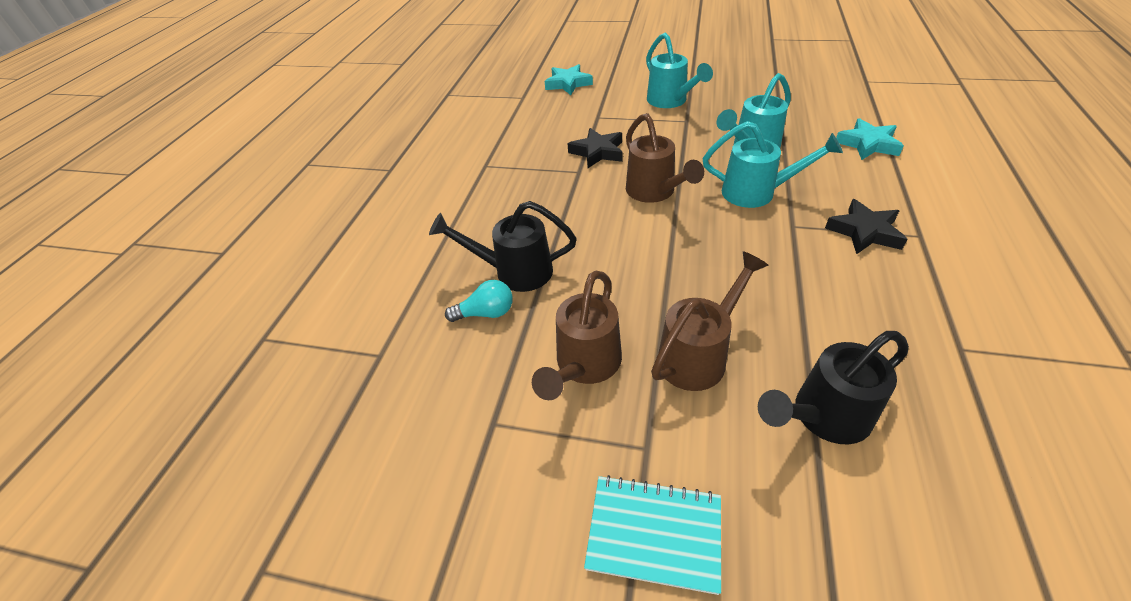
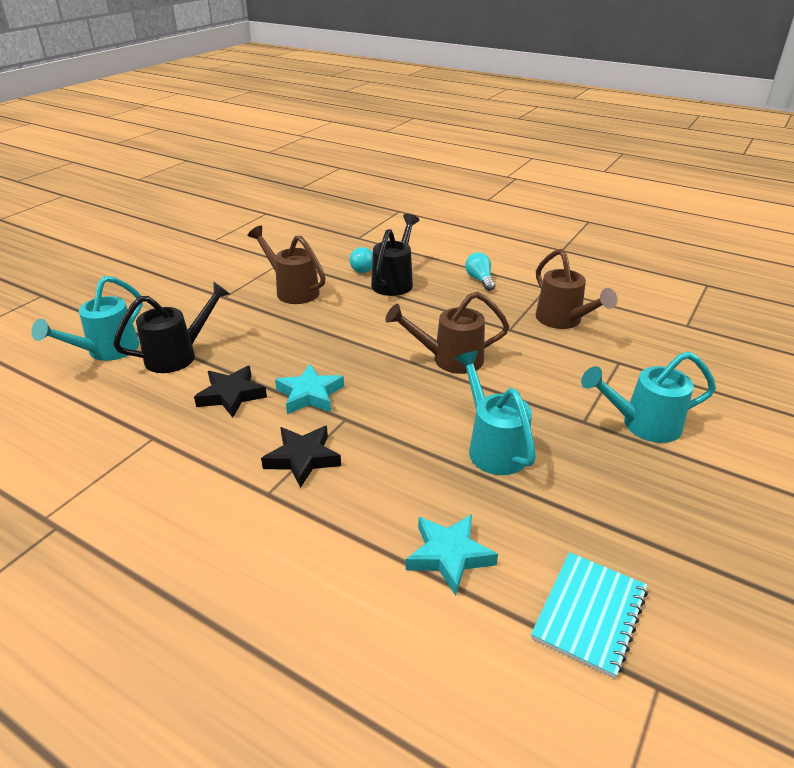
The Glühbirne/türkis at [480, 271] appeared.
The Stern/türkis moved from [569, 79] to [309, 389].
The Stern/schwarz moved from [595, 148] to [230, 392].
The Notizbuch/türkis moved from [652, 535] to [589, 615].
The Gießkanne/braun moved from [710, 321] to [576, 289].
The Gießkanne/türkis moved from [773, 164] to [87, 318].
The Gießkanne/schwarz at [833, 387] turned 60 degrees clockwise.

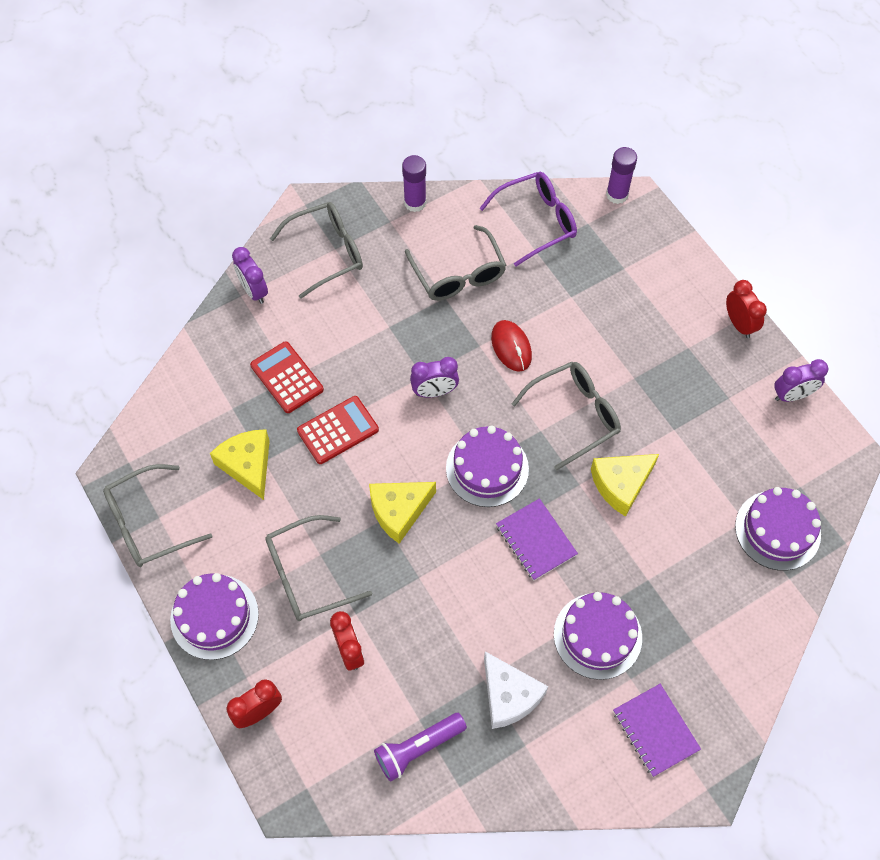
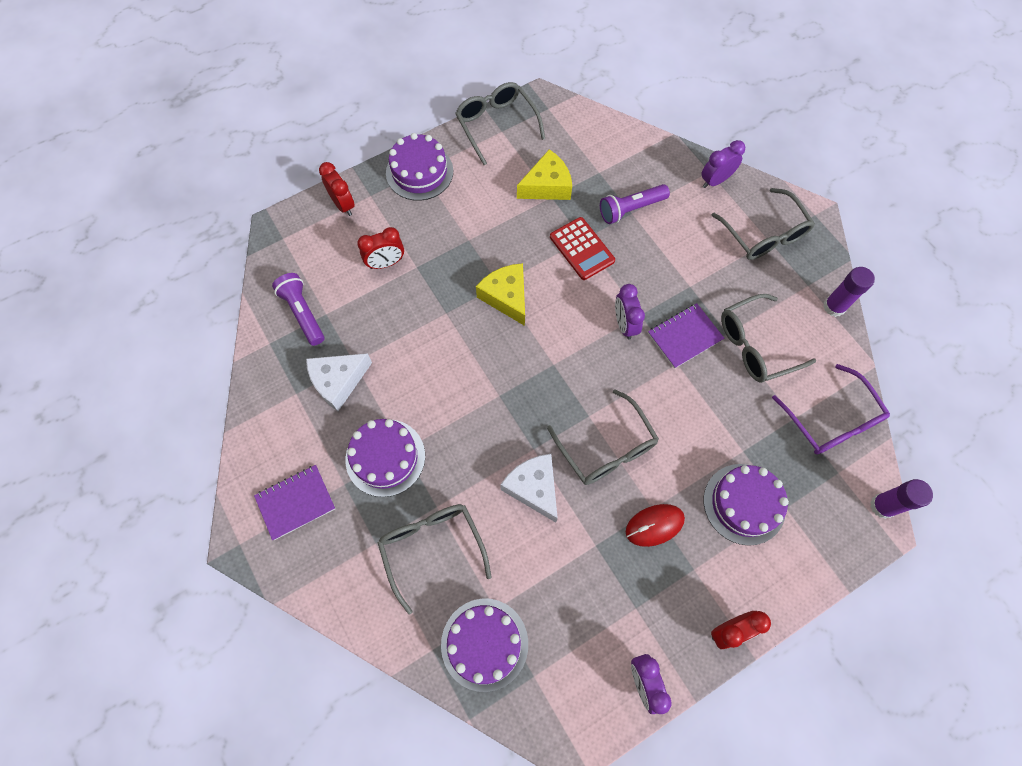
The Brille/grau moved from [318, 568] to [434, 559].
The Kuchen/lila moved from [487, 466] to [746, 505].
The Computermaus/rot moved from [511, 346] to [655, 525].
The Notizbuch/lila moved from [537, 539] to [686, 336].
The Taschenrechner/rot at [287, 377] was replaced by the Taschenlampe/lila at [635, 204].
The Käse/gelb at [625, 485] became the Käse/weiß at [529, 488].

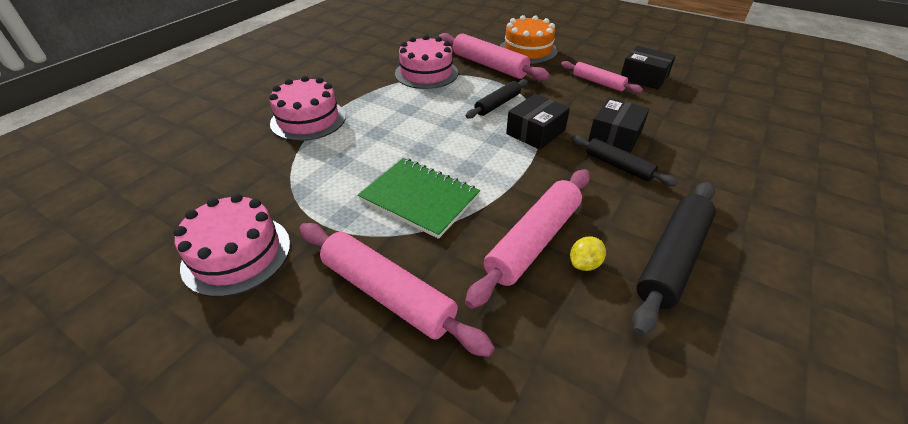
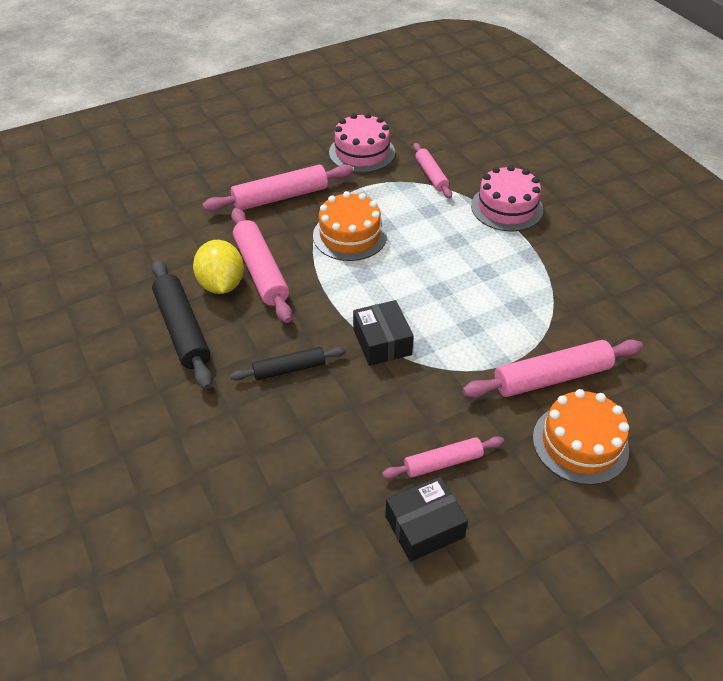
The Kuchen/rosa at [426, 62] disappeared.
The Nudelholz/schwarz at [496, 99] disappeared.
The Schachtel/schwarz at [618, 125] disappeared.
The Nudelholz/rosa at [432, 171] appeared.
The Notizbuch/grün at [419, 198] was replaced by the Kuchen/orange at [350, 226].
The Zitrone/gelb at [588, 253] changed to 2.03 times the size.

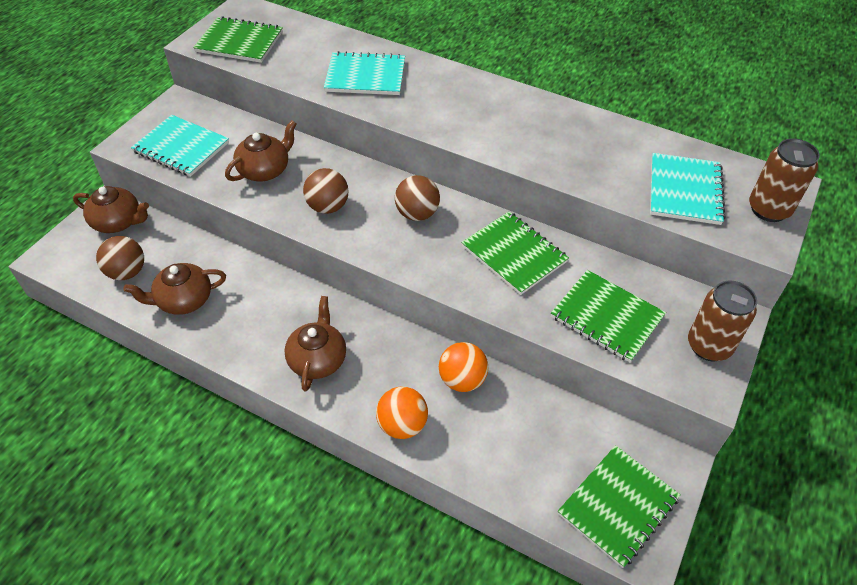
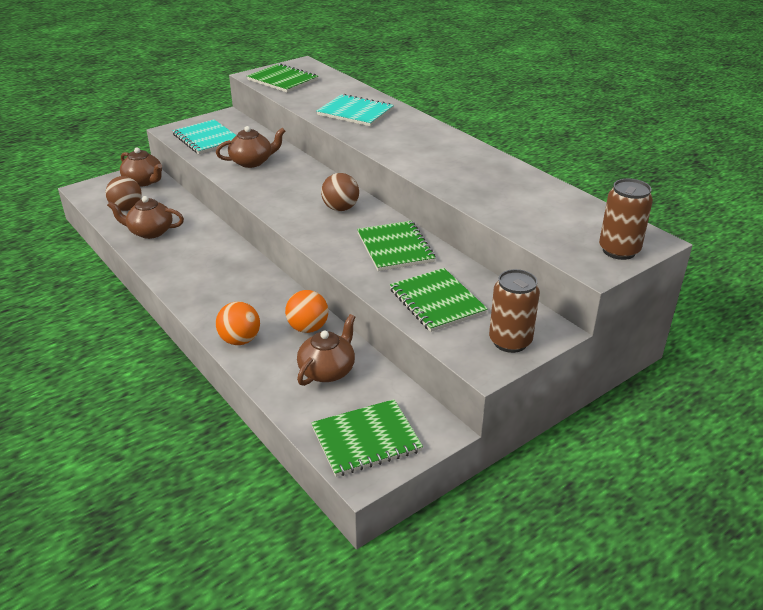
The Ball/braun at [326, 191] disappeared.
The Notizbuch/türkis at [687, 189] disappeared.
The Teekanne/braun moved from [315, 344] to [326, 350].

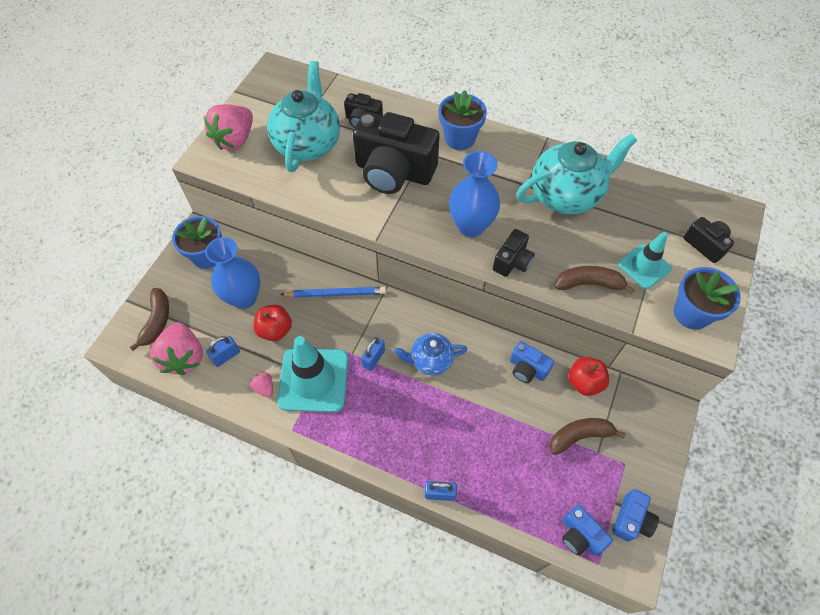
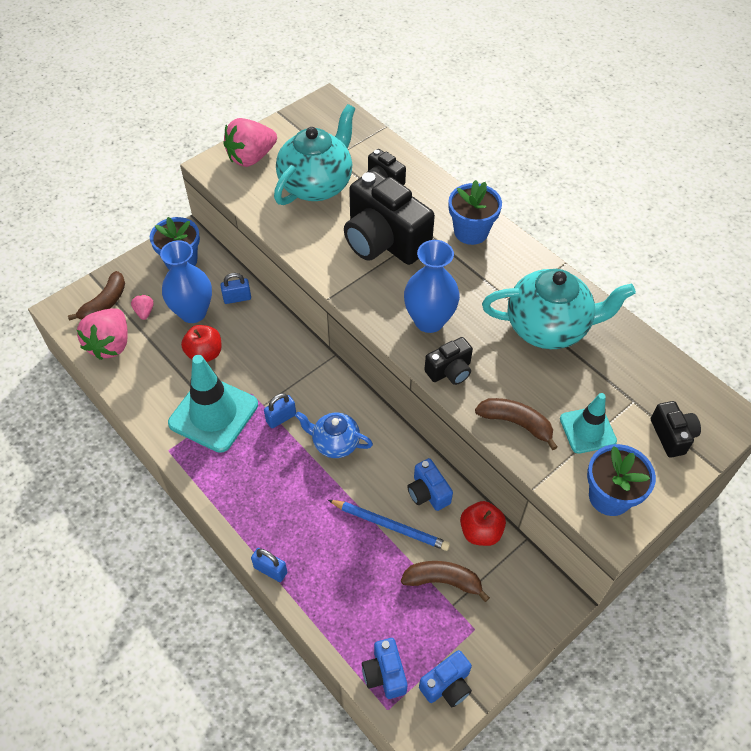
The Vorhängeschloss/blau moved from [223, 351] to [235, 288].
The Erdbeere/rosa moved from [261, 384] to [142, 307].
The Bleistift/blau moved from [333, 292] to [389, 525].

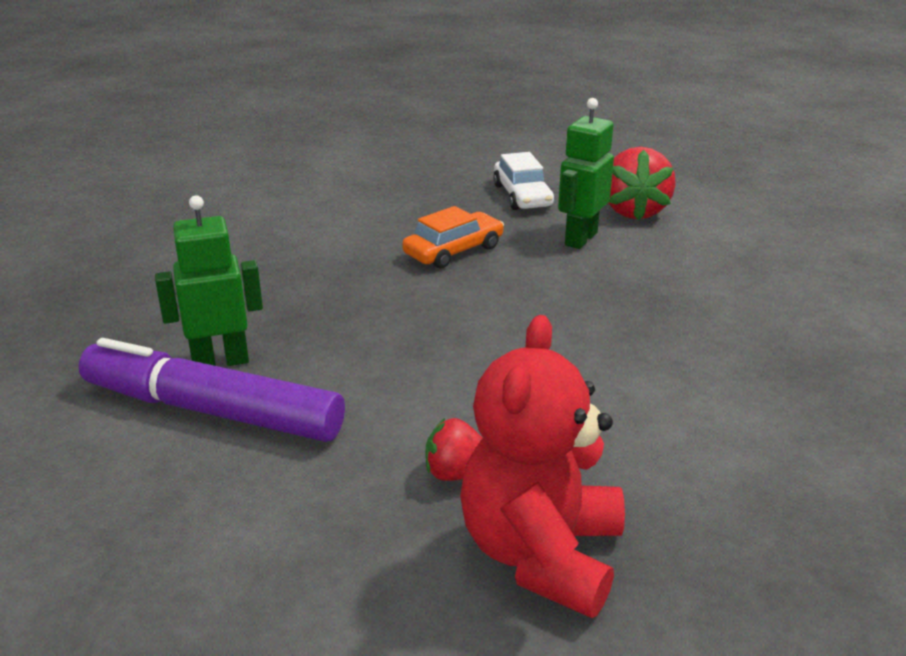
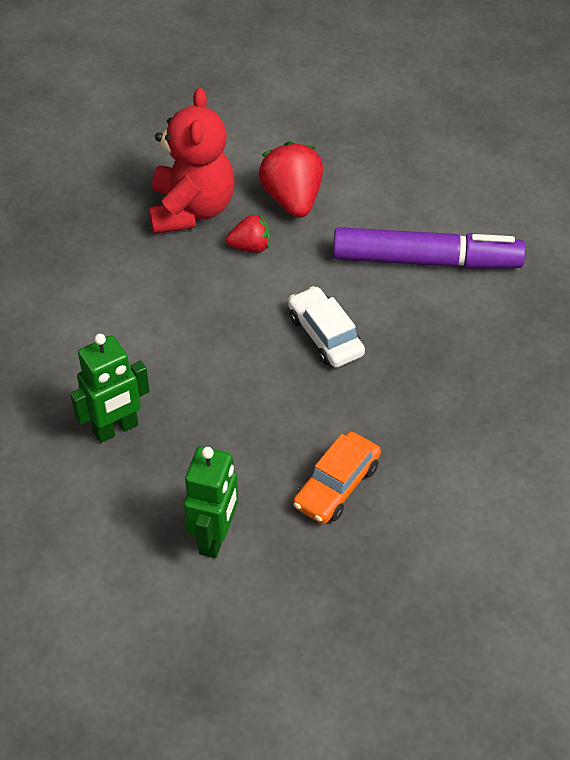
The Roboter/grün moved from [209, 280] to [110, 388].
The Auto/weiß moved from [523, 181] to [326, 327].
The Erdbeere/rot moved from [642, 184] to [291, 179].

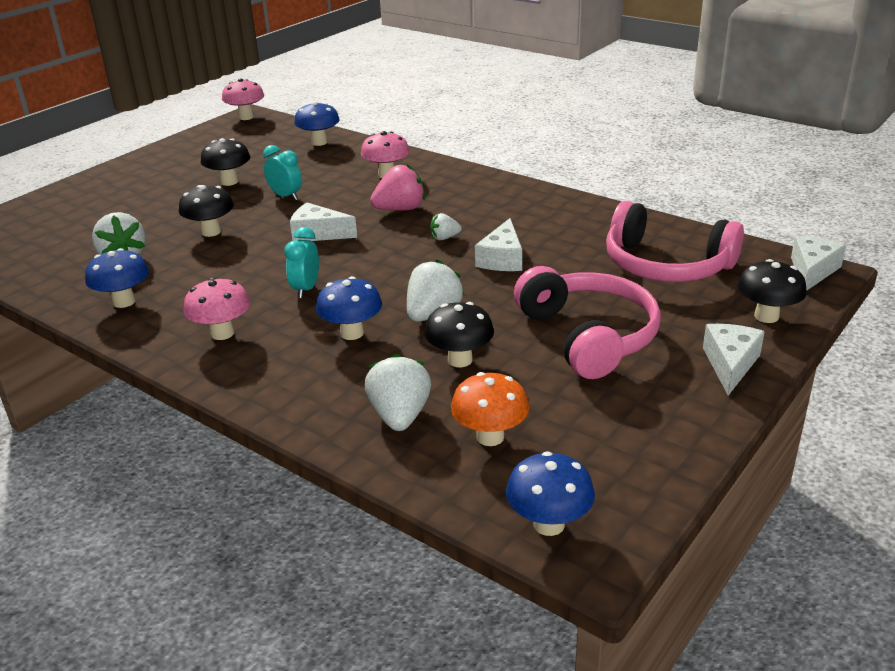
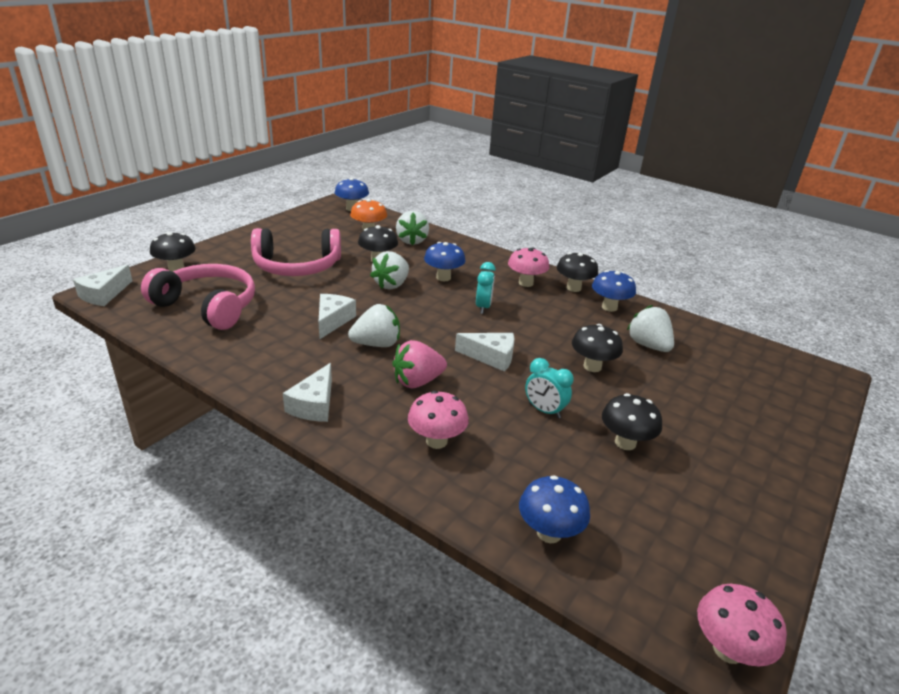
The Pilz/schwarz at [577, 272] appeared.
The Käse/weiß moved from [734, 360] to [307, 392].
The Kopfhörer/rosa at [587, 322] turned 75 degrees counterclockwise.
The Erdbeere/weiß at [446, 226] changed to 1.83 times the size.

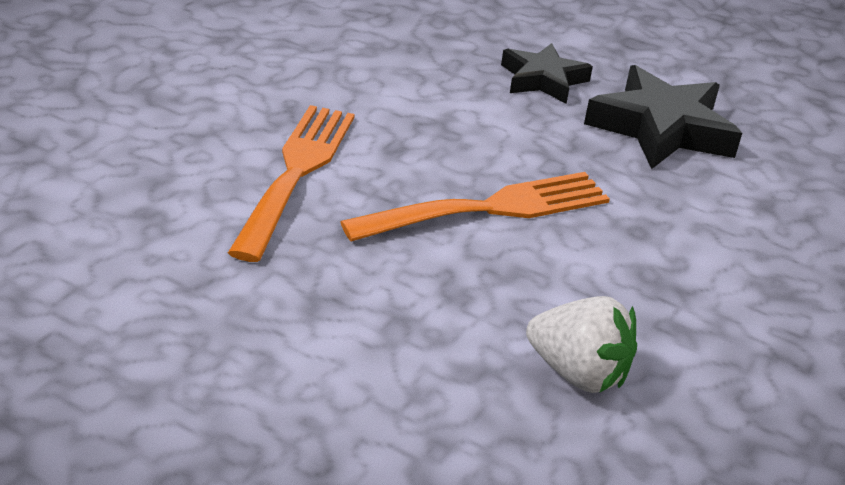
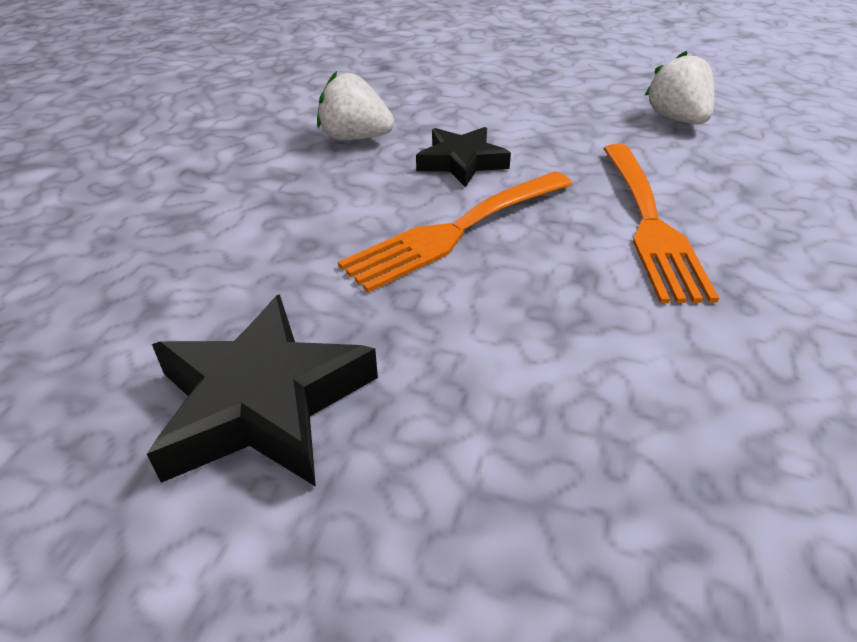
The Erdbeere/weiß at [679, 87] appeared.
The Stern/schwarz moved from [547, 73] to [463, 157].

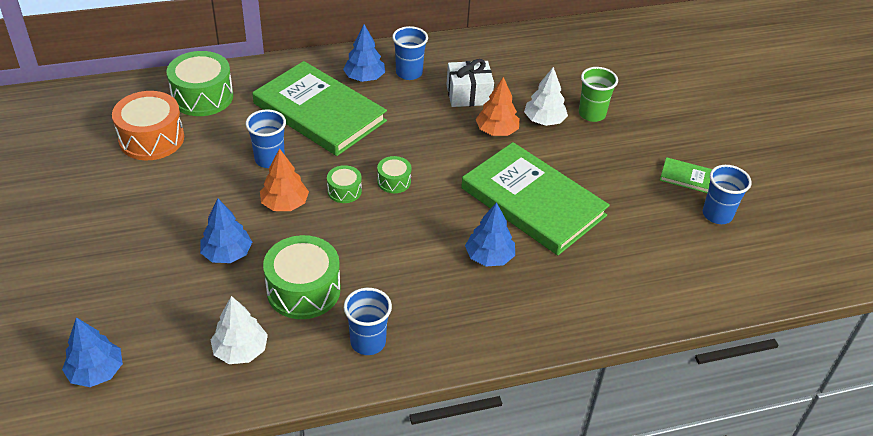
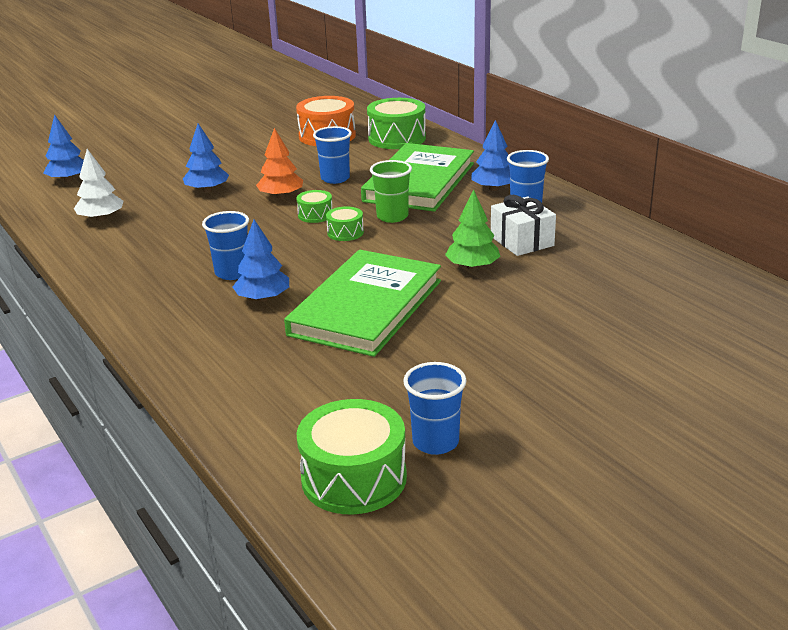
The Baum/weiß at [546, 96] disappeared.
The Buch/grün at [686, 175] disappeared.
The Trommel/grün moved from [302, 277] to [352, 457].
The Becher/blau moved from [368, 321] to [225, 245].
The Becher/grün moved from [598, 94] to [391, 191].
The Baum/orange at [497, 106] became the Baum/grün at [473, 229].

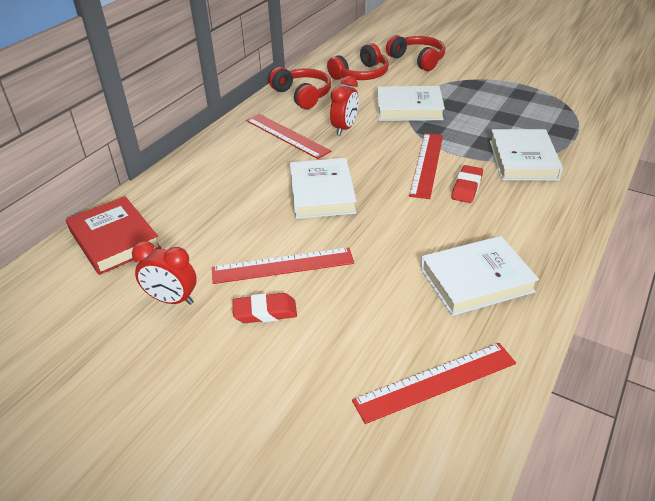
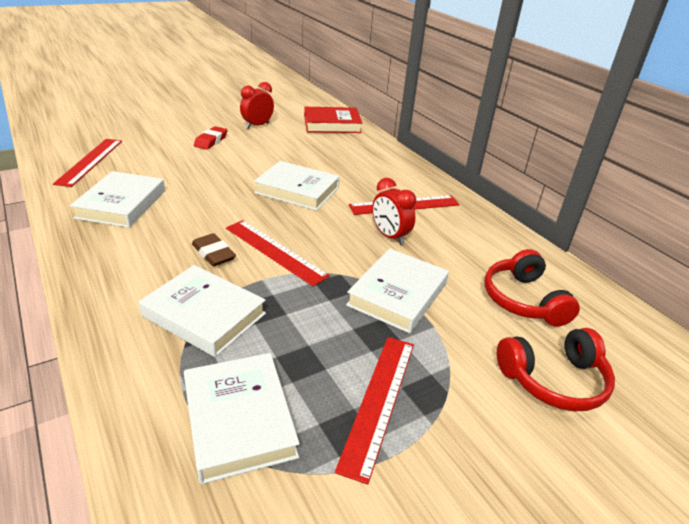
The Kopfhörer/rot at [300, 88] disappeared.
The Buch/weiß at [242, 418] appeared.
The Lineal/rot moved from [283, 265] to [374, 411].
The Radiergummi/rot at [467, 184] became the Radiergummi/braun at [214, 249].

